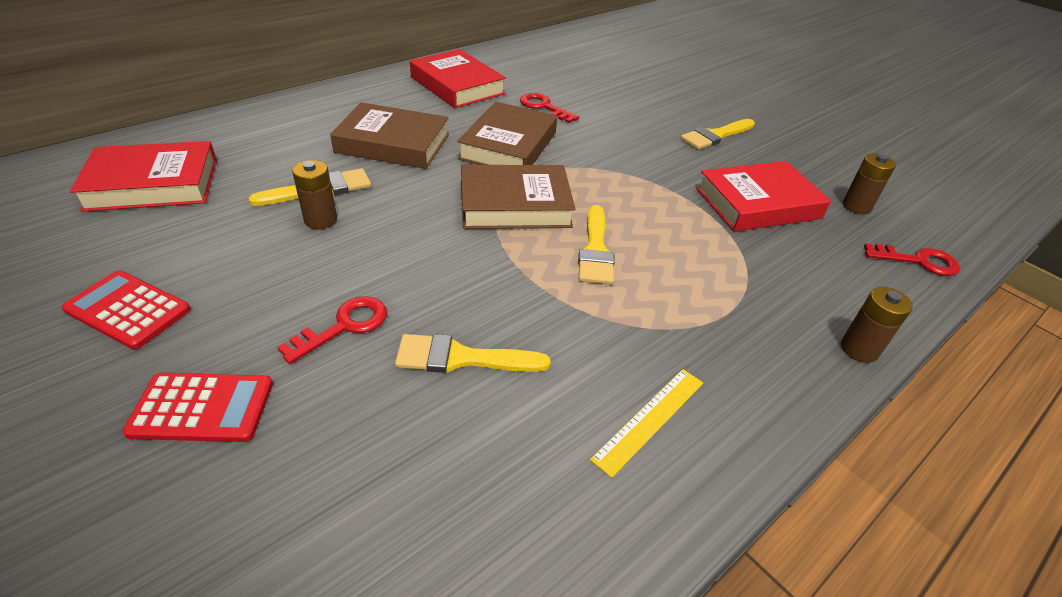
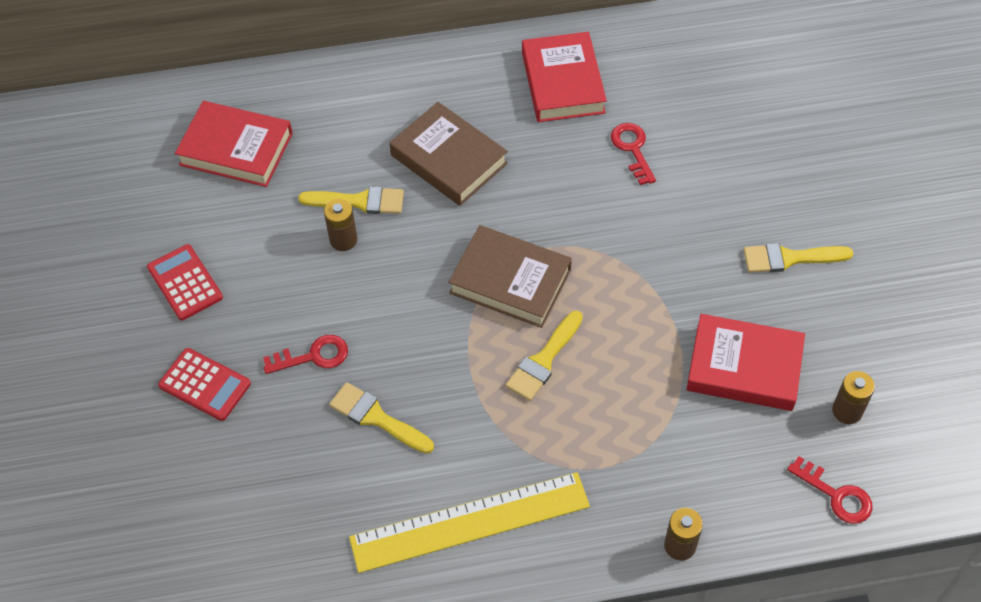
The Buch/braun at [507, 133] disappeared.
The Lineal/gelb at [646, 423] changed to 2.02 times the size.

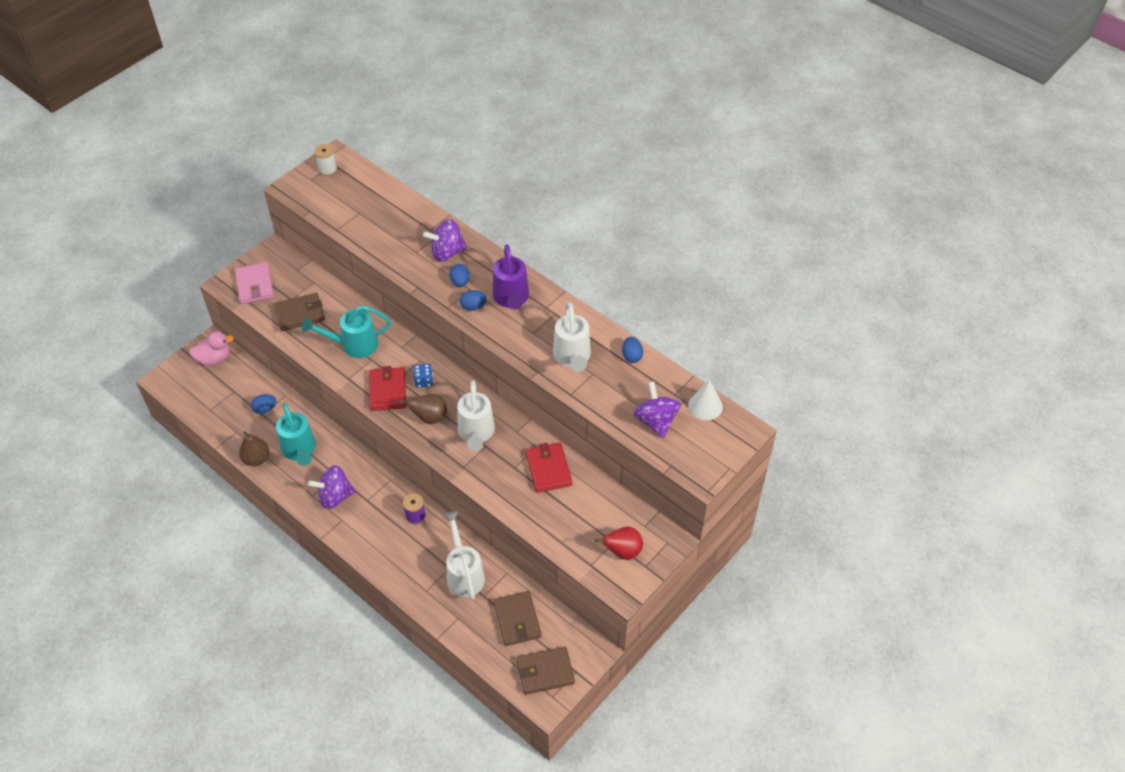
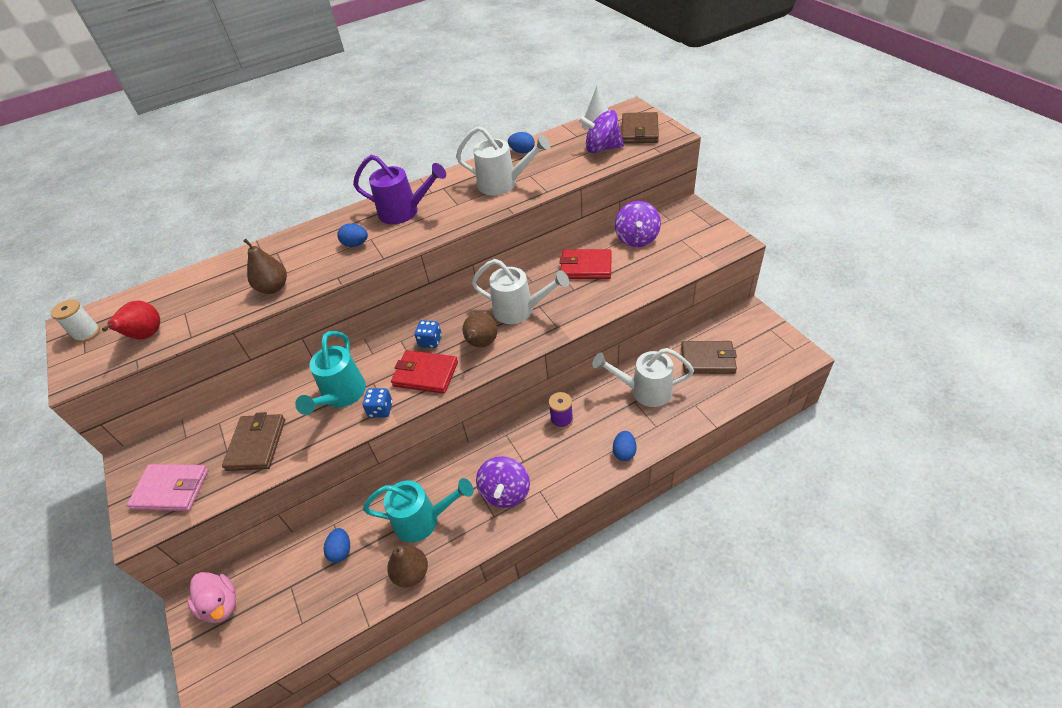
The Birne/braun at [265, 266] appeared.
The Spielwürfel/blau at [378, 403] appeared.
The Kreisel/lila moved from [445, 240] to [638, 224].
The Ei/blau moved from [473, 300] to [625, 446].
The Geldbörse/braun moved from [546, 671] to [640, 128].
The Birne/rot moved from [619, 543] to [131, 320].
The Ente/rosa at [211, 348] turned 135 degrees clockwise.

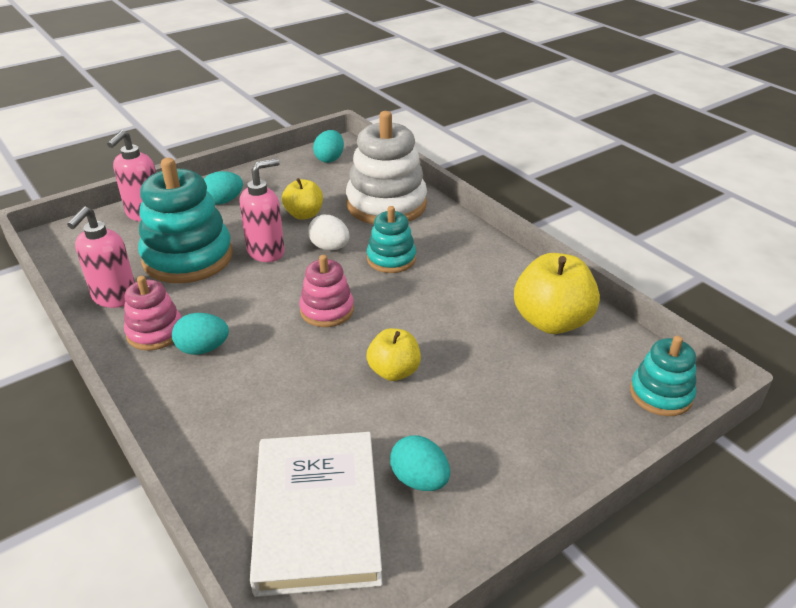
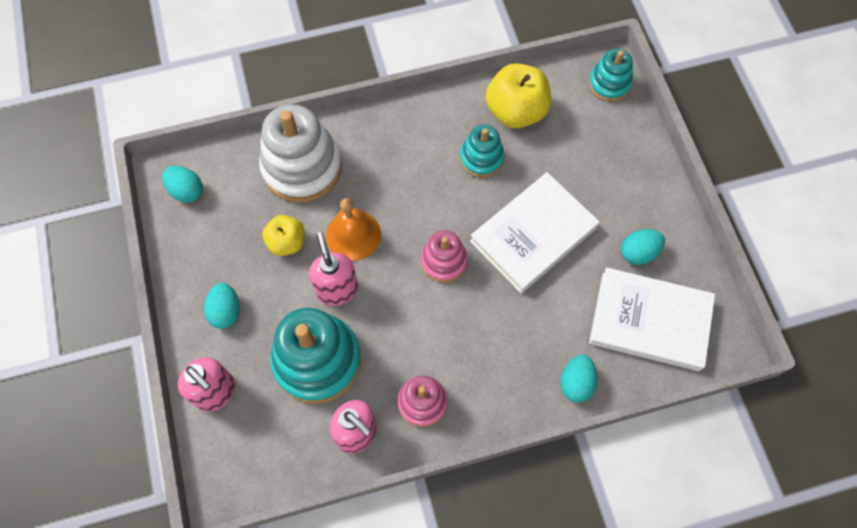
The Ei/türkis moved from [200, 334] to [579, 378].
The Stapelspielzeug/türkis moved from [391, 239] to [482, 151].
The Ei/weiß at [329, 232] was replaced by the Glocke/orange at [353, 229].
The Apfel/gelb at [393, 354] was replaced by the Buch/weiß at [534, 232].

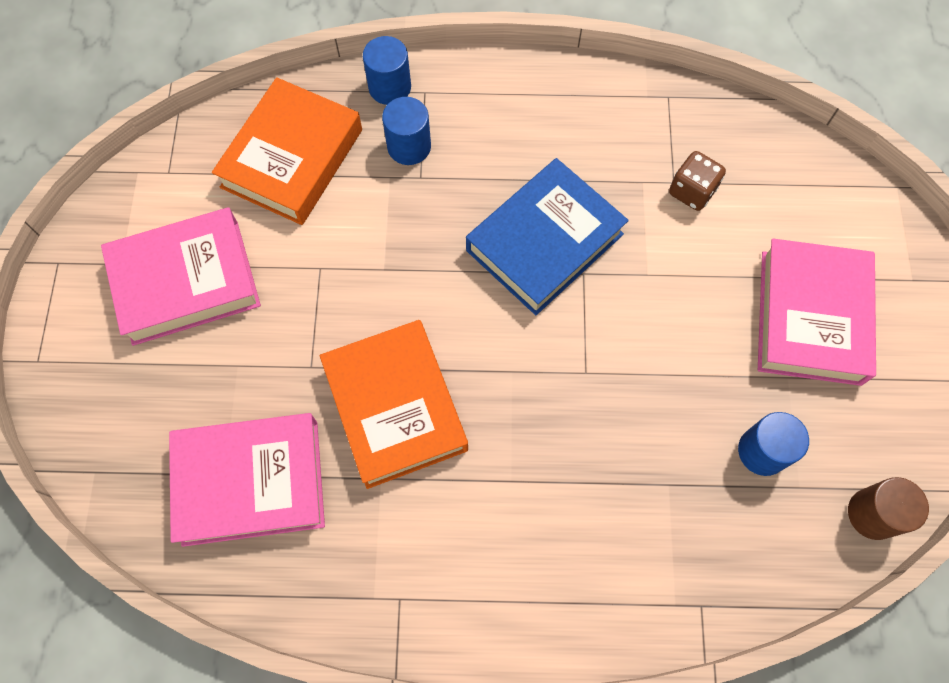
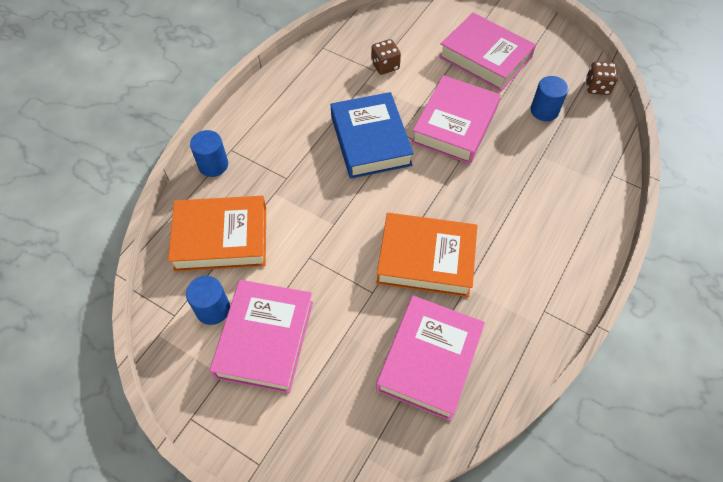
The Buch/rosa at [456, 119] appeared.
The Vollzylinder/blau moved from [406, 131] to [208, 300].
The Vollzylinder/braun at [888, 508] was replaced by the Spielwürfel/braun at [602, 78].
The Buch/orange at [287, 151] turned 60 degrees counterclockwise.

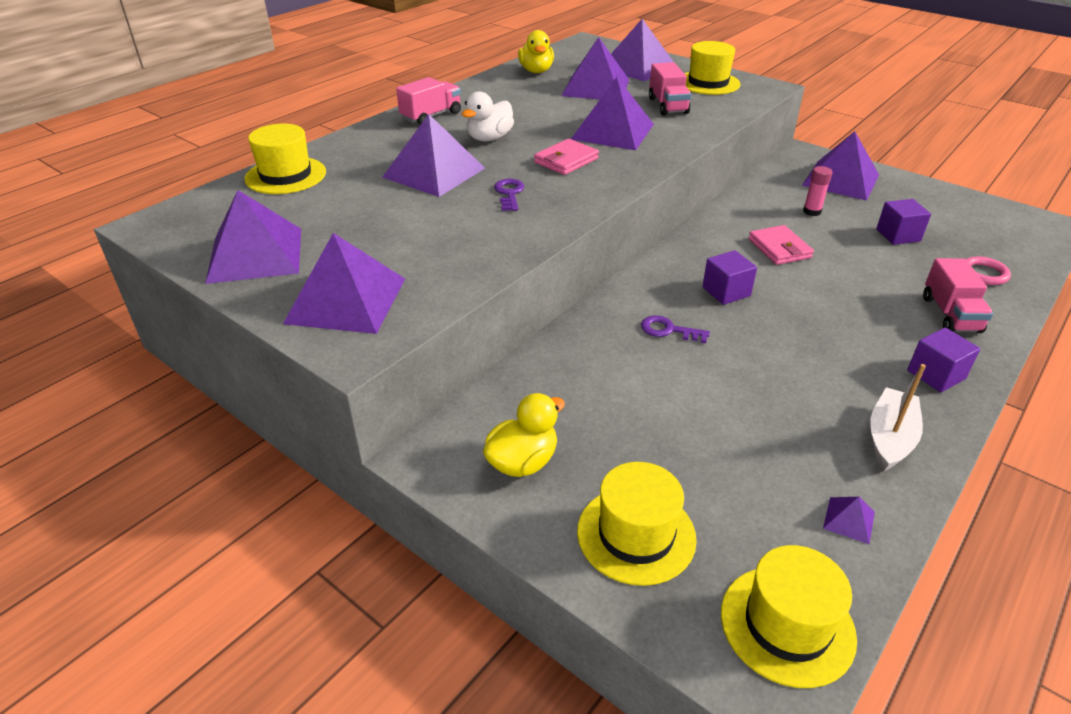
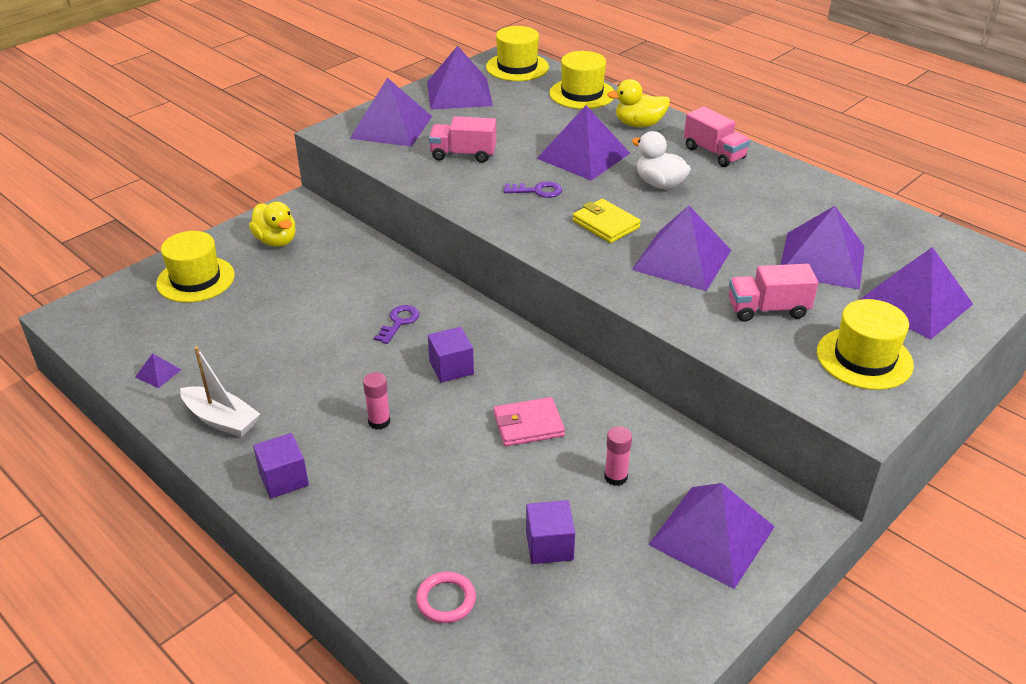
The Klebestift/rosa at [376, 401] appeared.
The Ente/gelb moved from [536, 51] to [638, 103].
The Hut/gelb moved from [789, 616] to [517, 53].
The Lastwagen/rosa moved from [958, 295] to [462, 139].
The Geldbörse/rosa at [566, 157] became the Geldbörse/gelb at [606, 221].

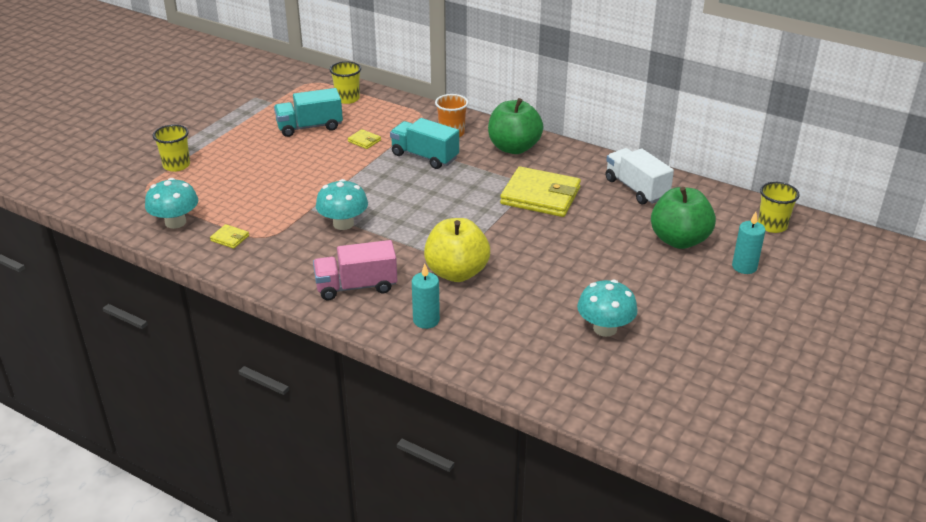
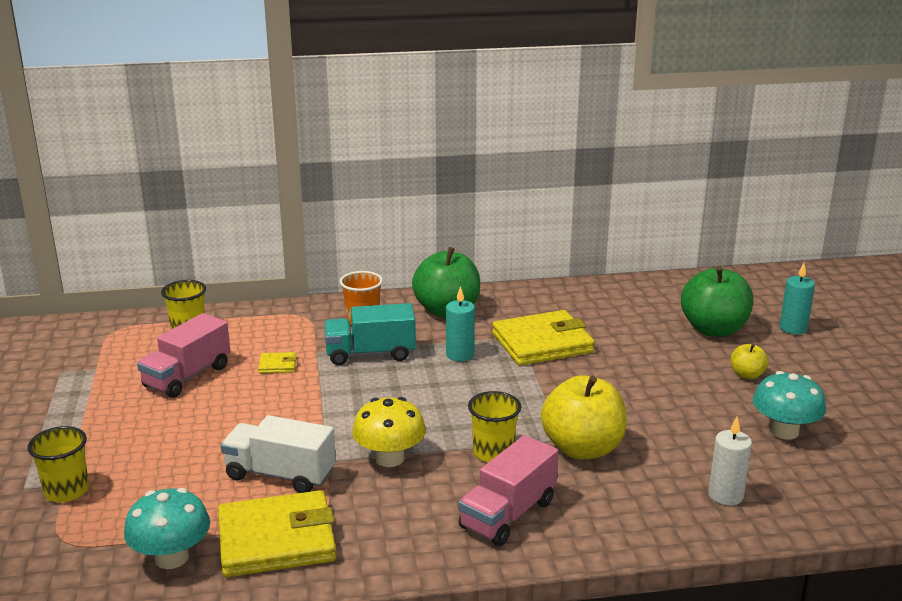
The Kerze/weiß at [730, 461] appeared.
The Apfel/gelb at [750, 361] appeared.
The Kerze/türkis moved from [426, 296] to [460, 323].
The Lastwagen/weiß moved from [640, 176] to [278, 454].
The Becher/gelb moved from [779, 207] to [494, 426].
The Lastwagen/türkis at [308, 112] became the Lastwagen/rosa at [183, 355].
The Pilz/türkis at [342, 204] became the Pilz/gelb at [389, 432].
The Geldbörse/gelb at [229, 236] changed to 2.39 times the size.

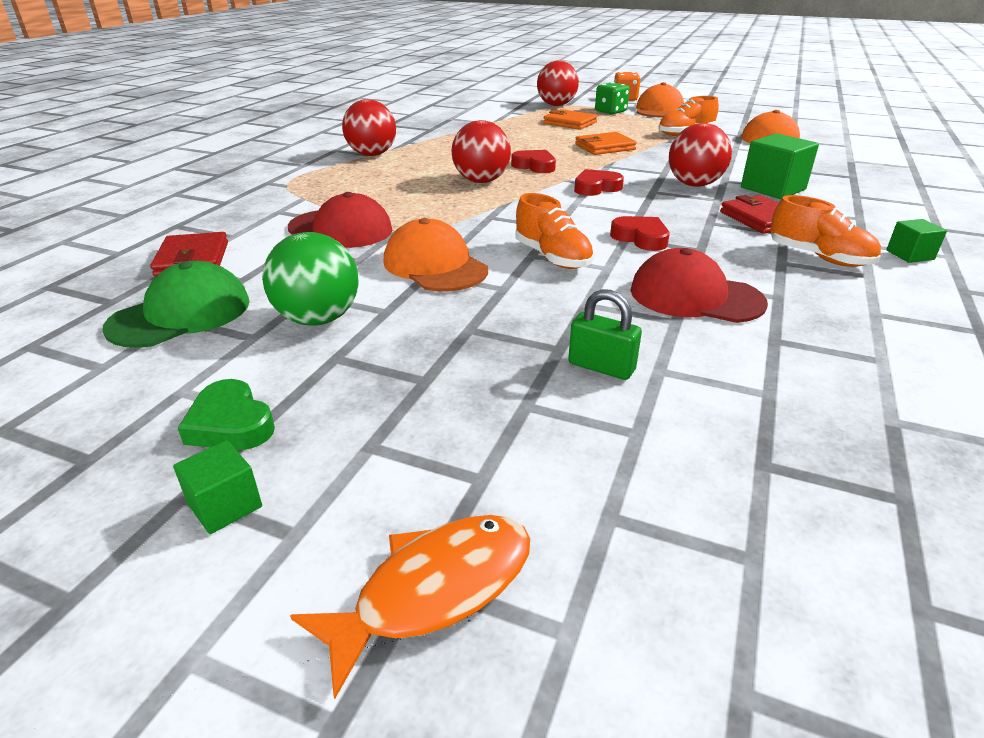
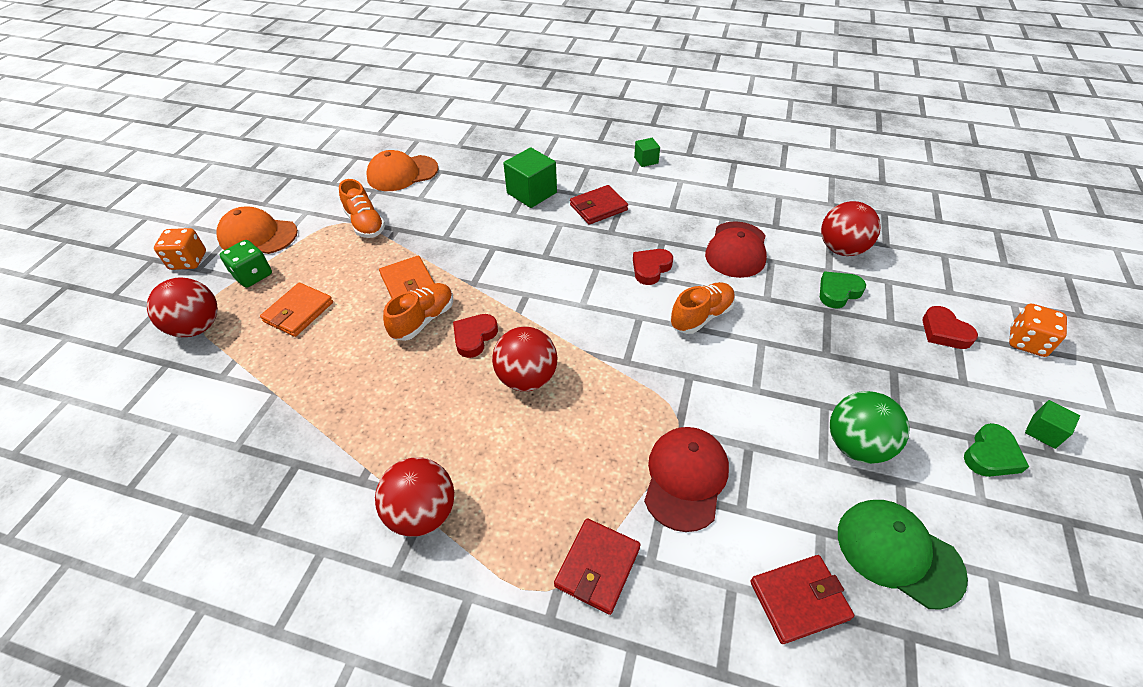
The Kappe/orange at [435, 255] disappeared.
The Geldbörse/rot at [597, 566] appeared.
The Herz/rot moved from [599, 182] to [950, 327].
The Ball/rot moved from [700, 155] to [851, 228].
The Schuh/orange moved from [825, 231] to [418, 312].
The Fisch/orange at [410, 607] was replaced by the Spielwürfel/orange at [1038, 330].
The Vorhängeschloss/grün at [605, 334] was replaced by the Herz/grün at [843, 289].

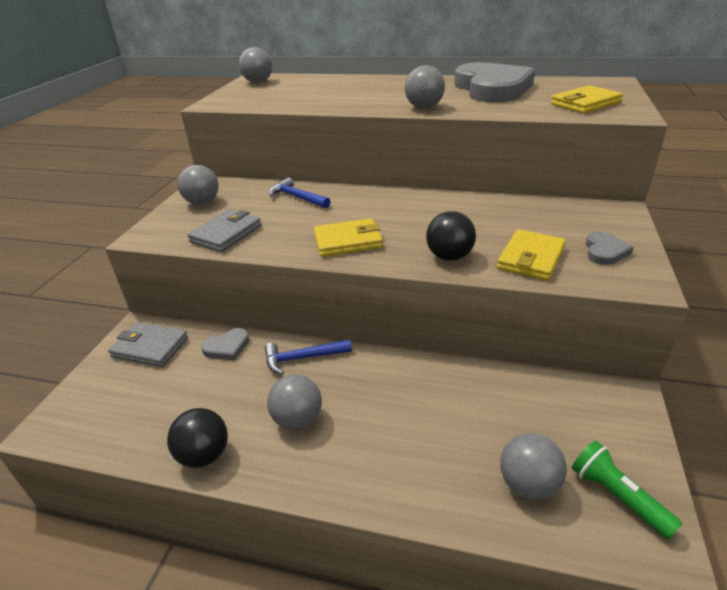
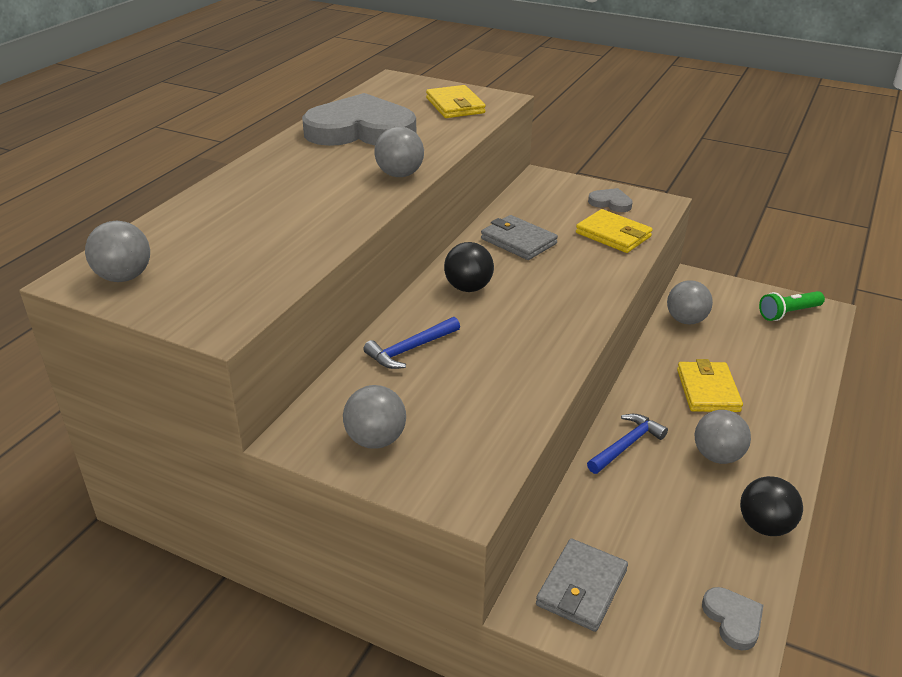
The Geldbörse/grau moved from [224, 231] to [519, 237].
The Herz/grau moved from [225, 344] to [733, 618].
The Geldbörse/gelb moved from [348, 237] to [710, 385].
The Ball/schwarz moved from [451, 236] to [469, 267].
The Ball/grau moved from [533, 466] to [690, 302].
The Hammer/blau at [308, 357] turned 135 degrees counterclockwise.

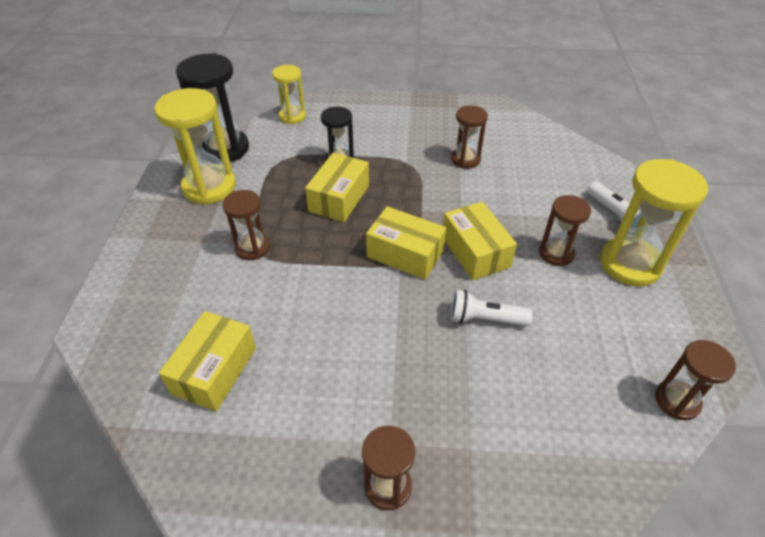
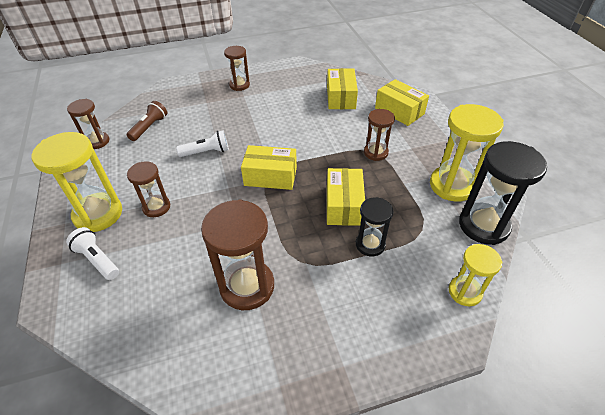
The Taschenlampe/braun at [147, 121] appeared.
The Schachtel/gelb moved from [480, 241] to [402, 102].
The Sanduhr/braun at [469, 137] changed to 1.70 times the size.

